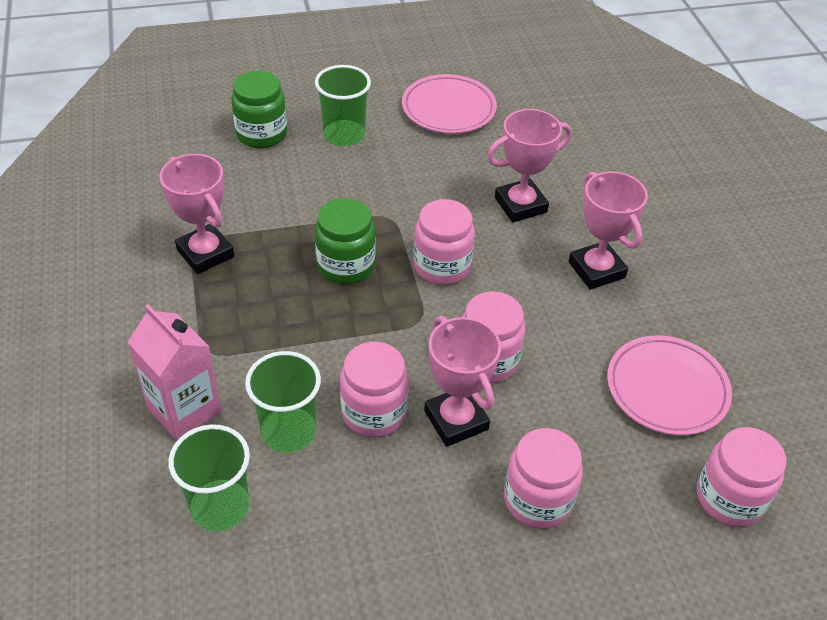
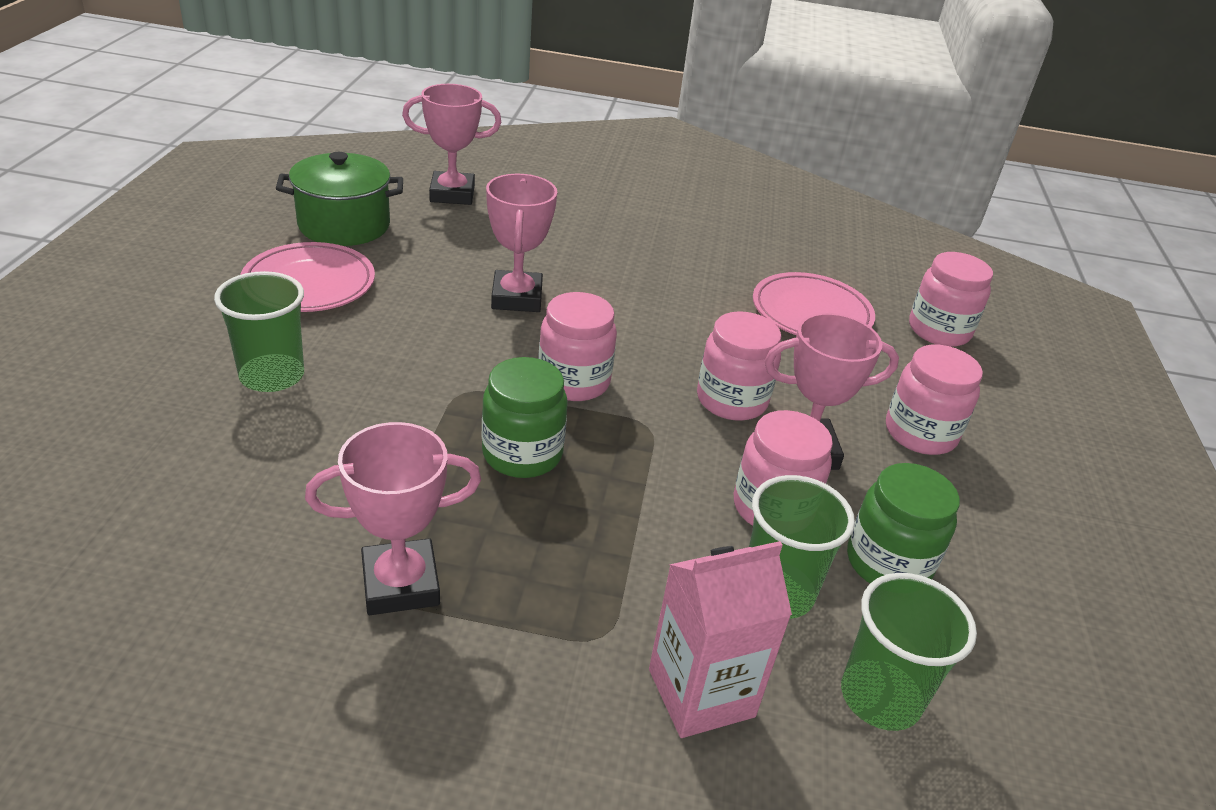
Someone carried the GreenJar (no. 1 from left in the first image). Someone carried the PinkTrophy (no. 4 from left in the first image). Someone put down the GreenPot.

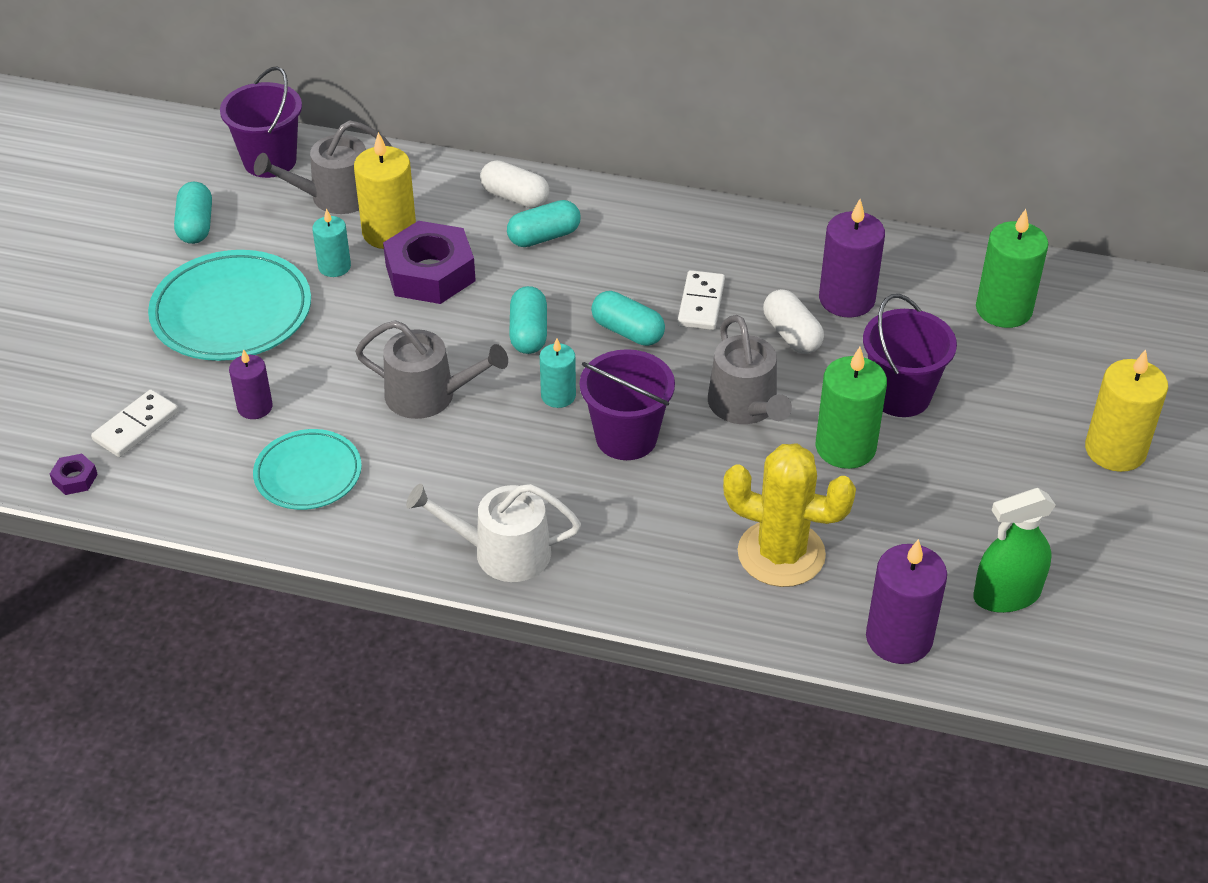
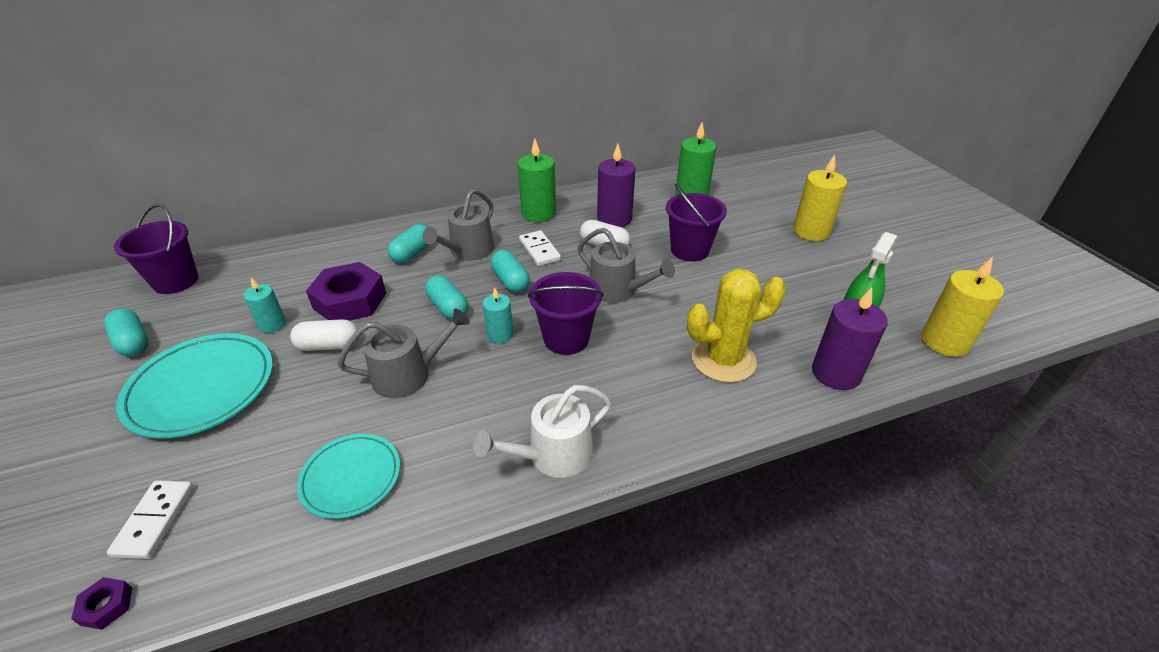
Someone carried the GreyWateringCan (no. 1 from left in the first image). Someone carried the YellowCandle (no. 1 from left in the first image). Someone carried the WhiteCapsule (no. 1 from left). Someone rotated the TurquoiseCapsule (no. 4 from left) by 60 degrees clockwise. Someone carried the GreenCandle (no. 1 from left). Someone took away the PurpleCandle (no. 1 from left).

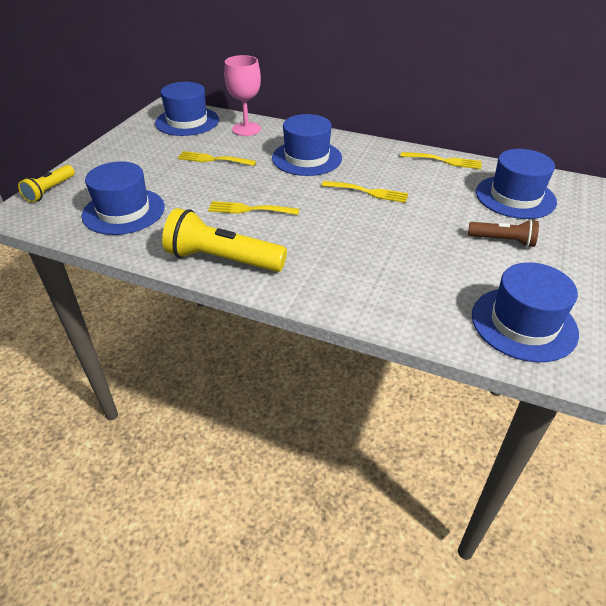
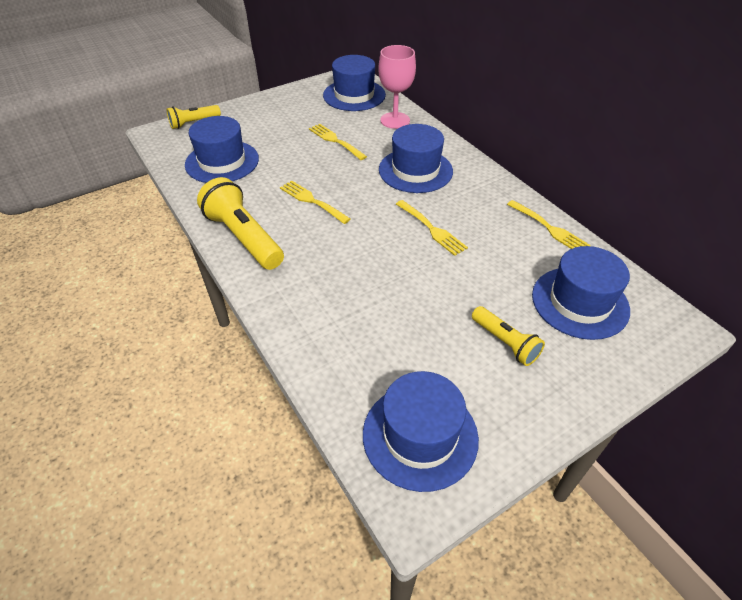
Someone repainted the BrownFlashlight, which became the YellowFlashlight (no. 3 from left).

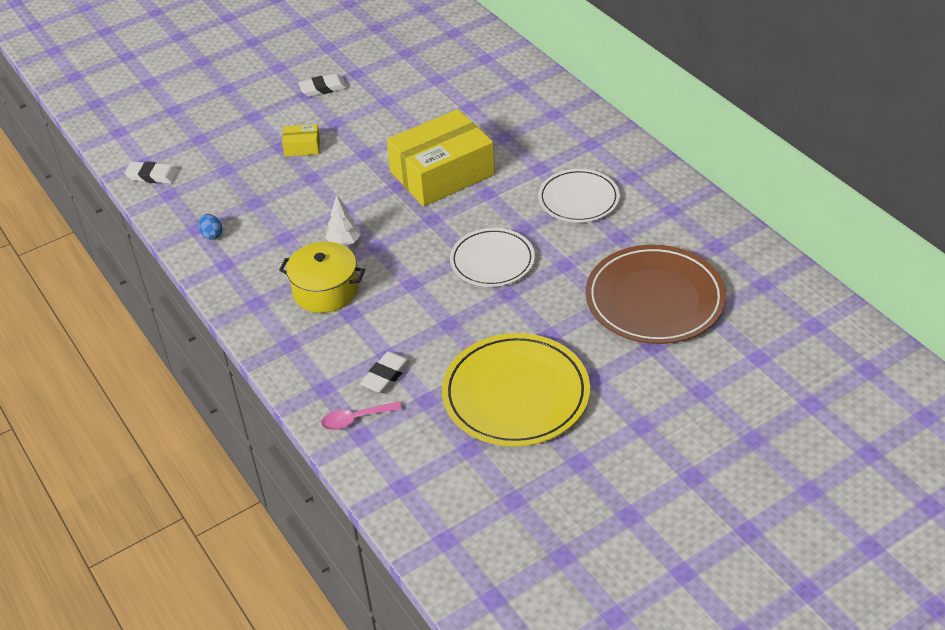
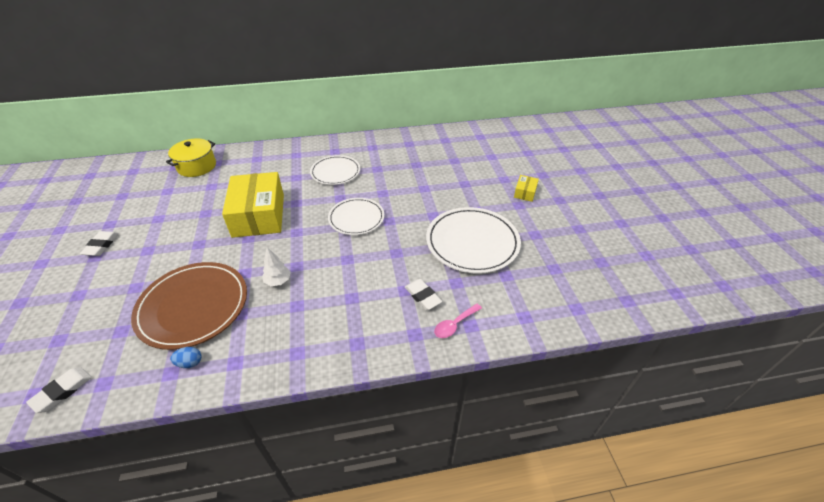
Someone carried the YellowBox (no. 1 from left in the first image). Someone carried the YellowPot. Someone carried the BrownPlate. Someone repainted the YellowPlate, which became the WhitePlate (no. 3 from left). Someone rotated the PinkSpoon by 45 degrees clockwise.

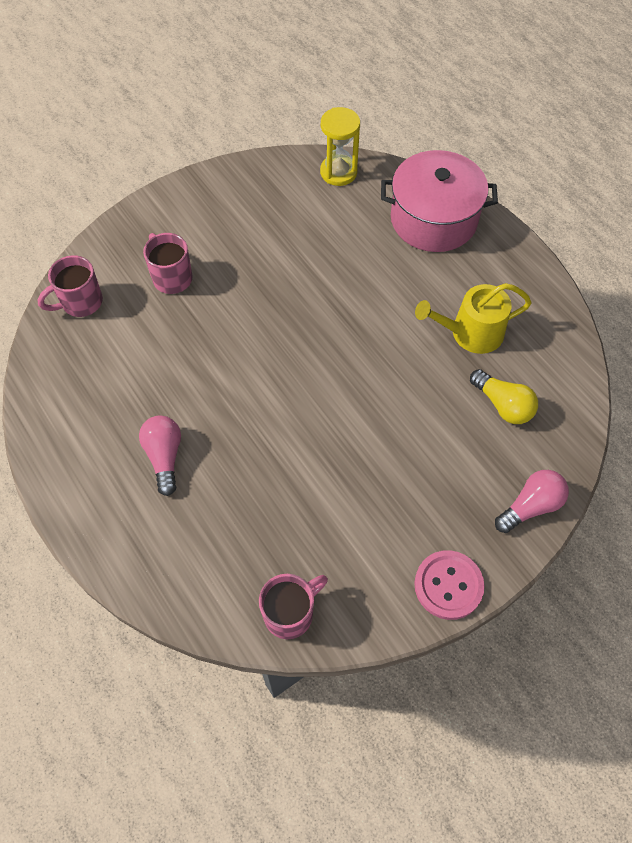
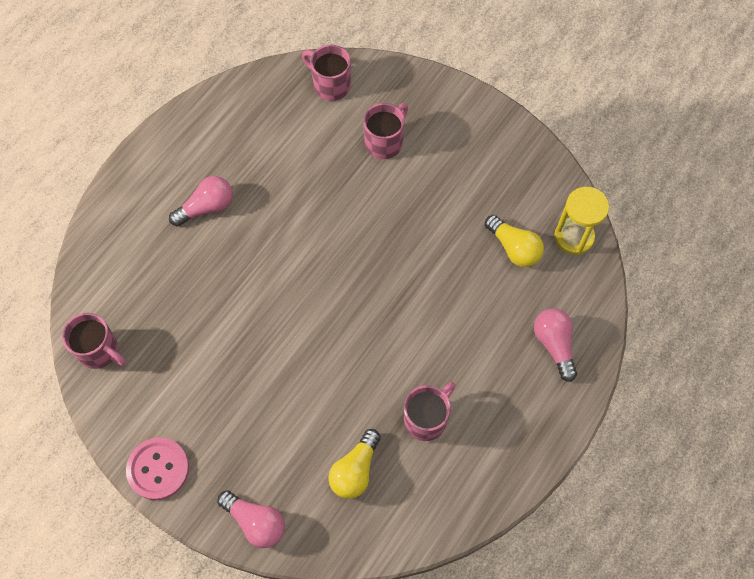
Someone swapped the PinkPot for the PinkLightBulb (no. 3 from left). Someone swapped the YellowWateringCan for the PinkMug (no. 4 from left). Someone put down the YellowLightBulb (no. 2 from left).

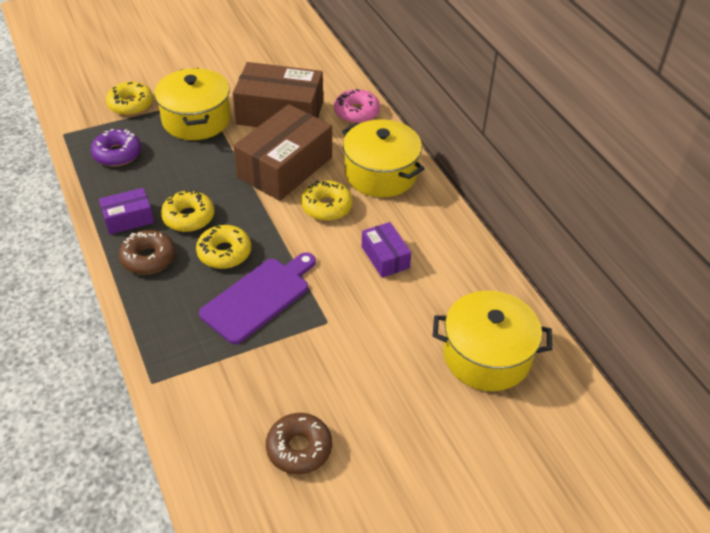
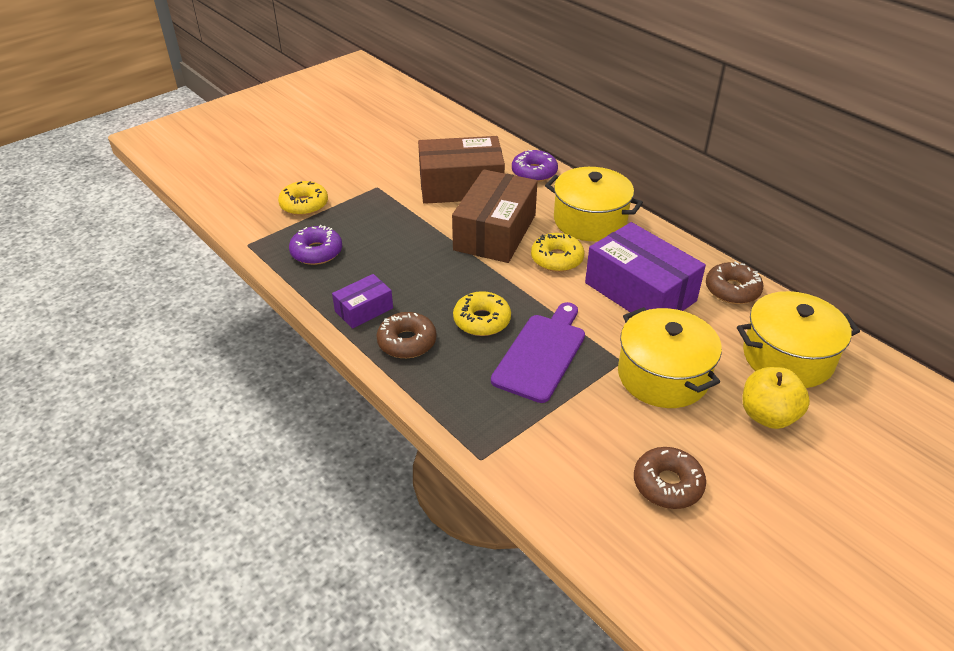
Someone carried the YellowPot (no. 1 from left in the first image). Someone repainted the PinkDonut, which became the PurpleDonut (no. 2 from left). Someone took away the YellowDonut (no. 2 from left). Someone scaled the PurpleBox (no. 2 from left) by 1.97. Someone put down the BrownDonut (no. 3 from left). Someone put down the YellowApple.

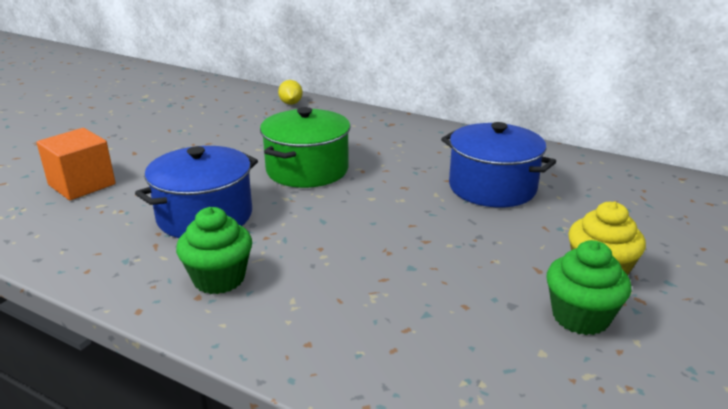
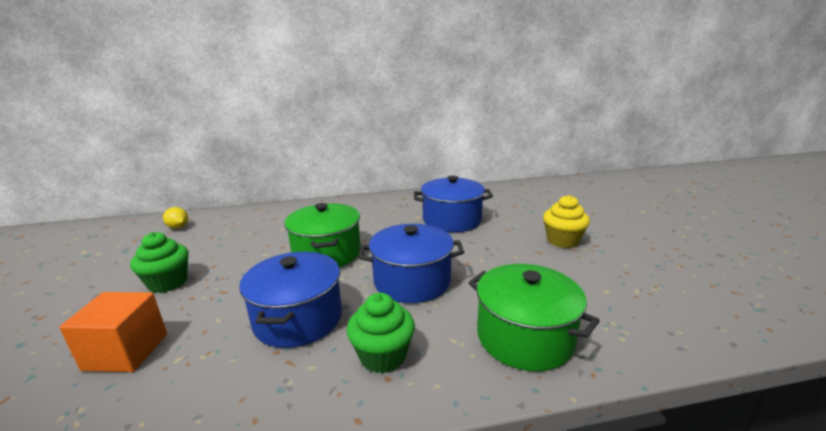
Someone carried the YellowLemon. Someone carried the GreenCupcake (no. 2 from left in the first image). Someone put down the BluePot (no. 2 from left). Someone put down the GreenPot (no. 2 from left).

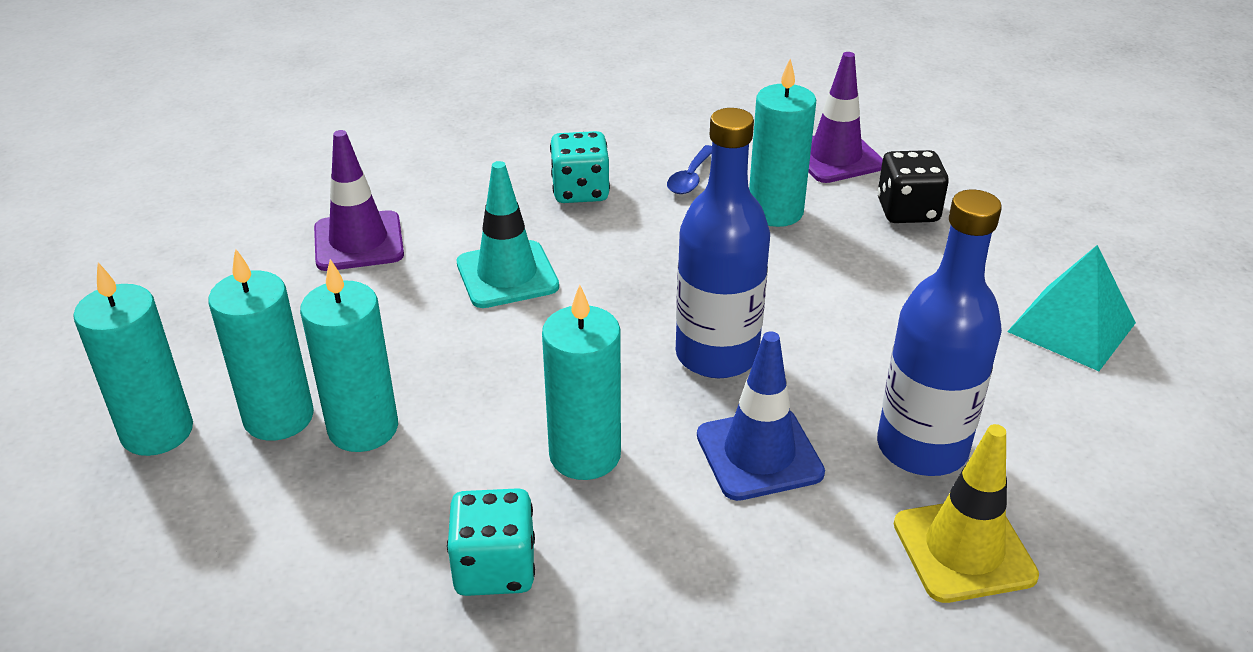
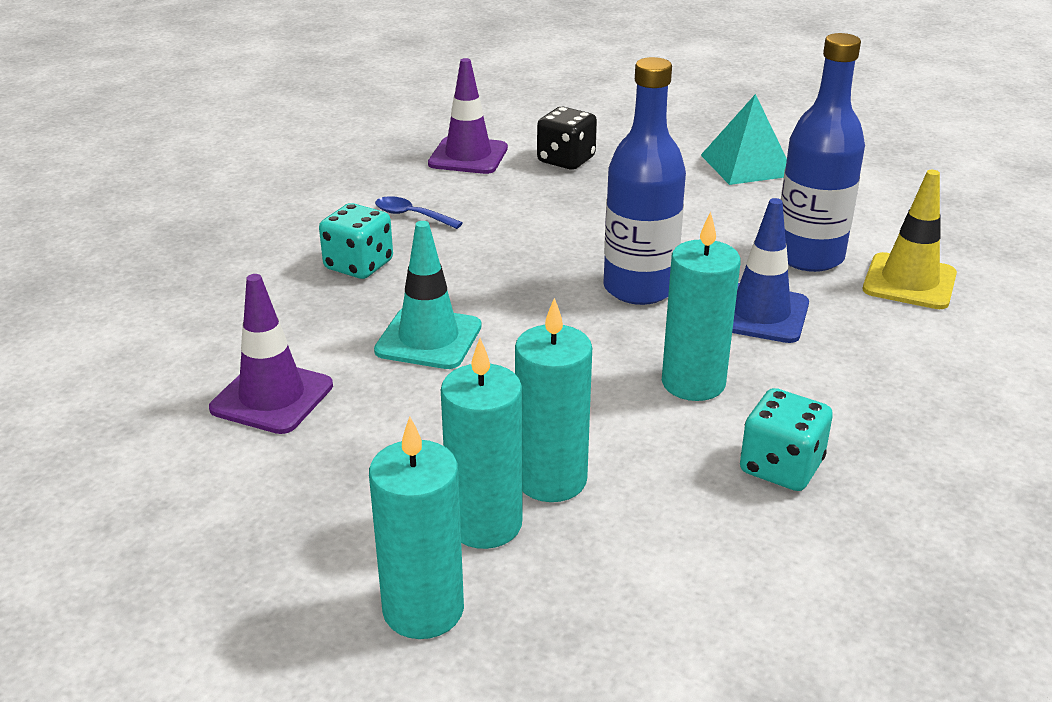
Someone took away the TurquoiseCandle (no. 5 from left). Someone rotated the BlueSpoon by 150 degrees clockwise.

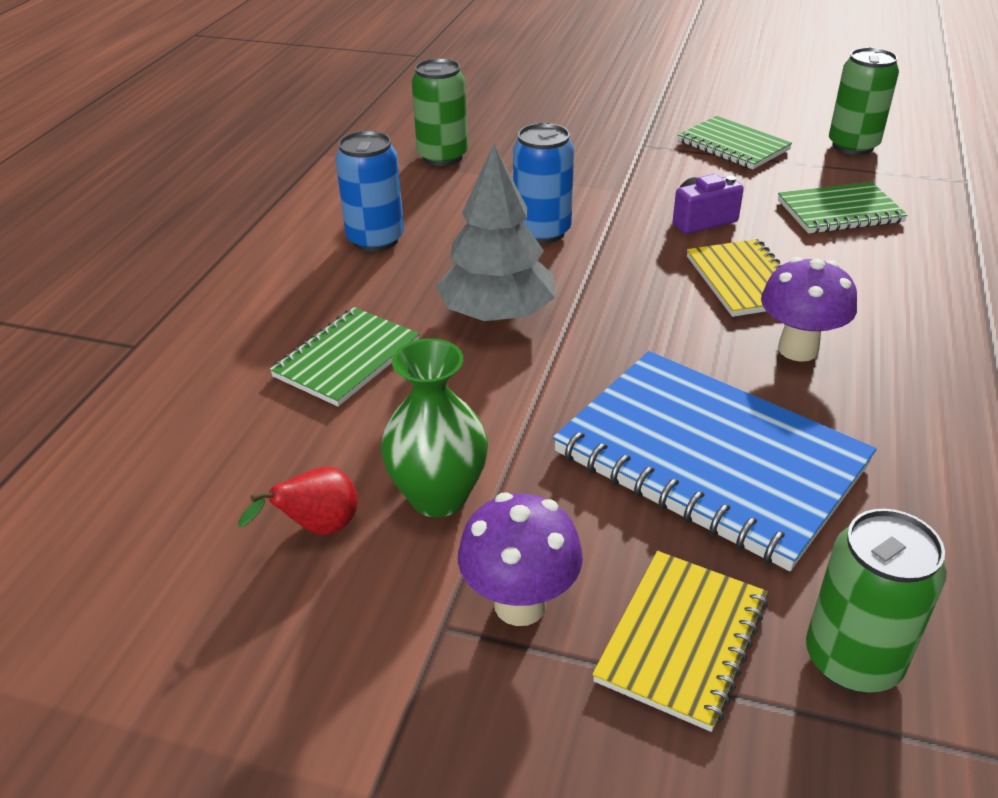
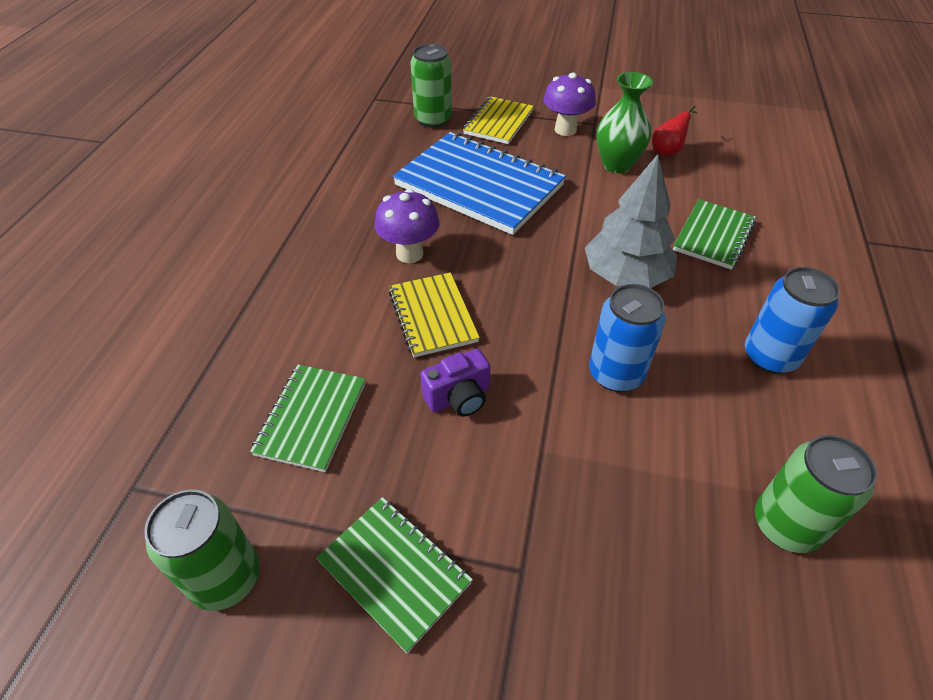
Someone rotated the GreenNotebook (no. 3 from left in the first image) by 60 degrees counterclockwise.

